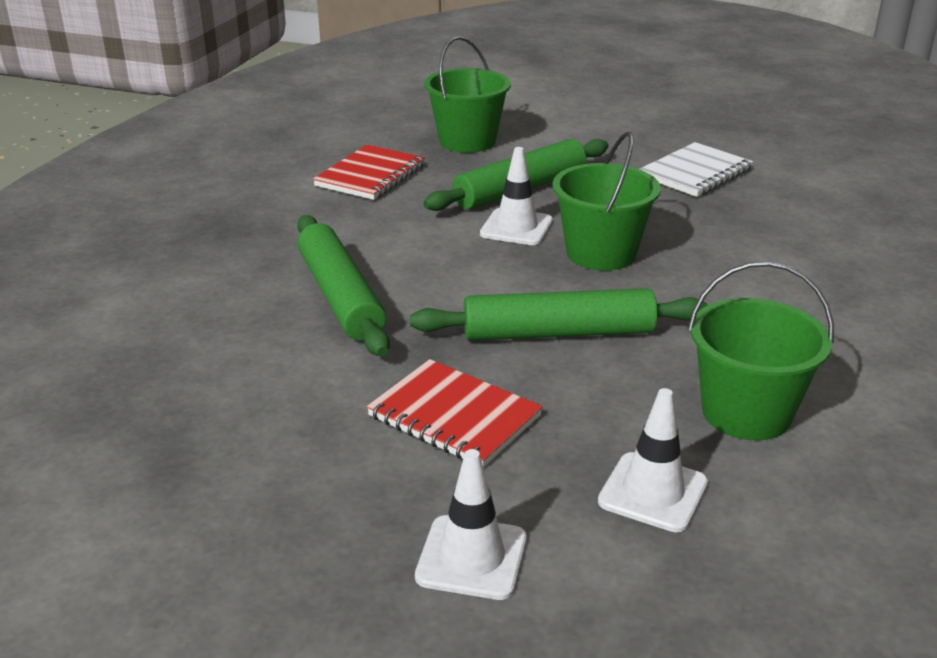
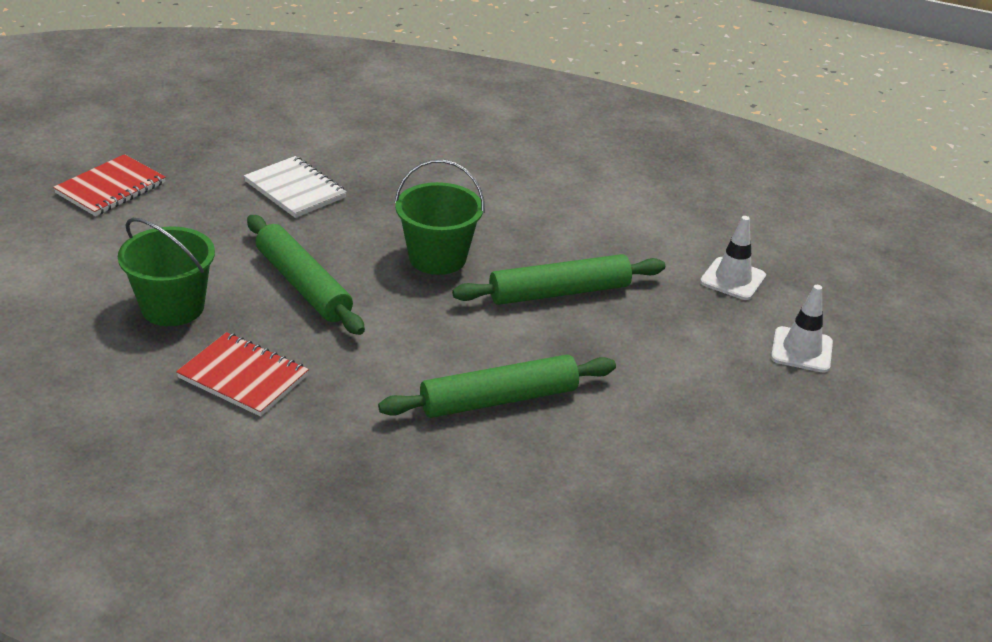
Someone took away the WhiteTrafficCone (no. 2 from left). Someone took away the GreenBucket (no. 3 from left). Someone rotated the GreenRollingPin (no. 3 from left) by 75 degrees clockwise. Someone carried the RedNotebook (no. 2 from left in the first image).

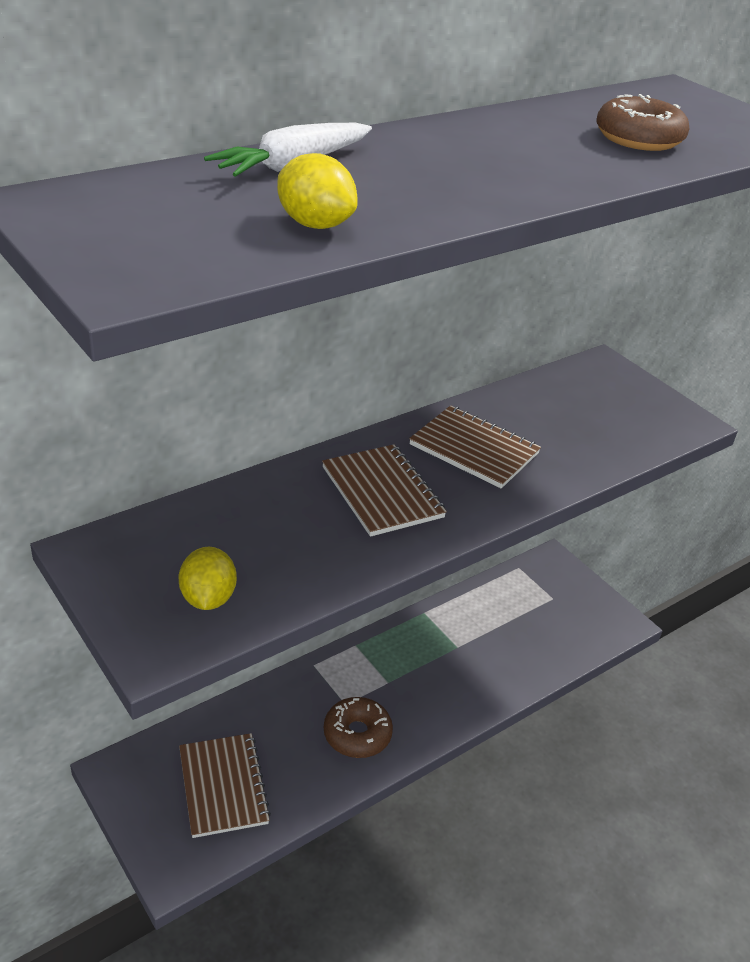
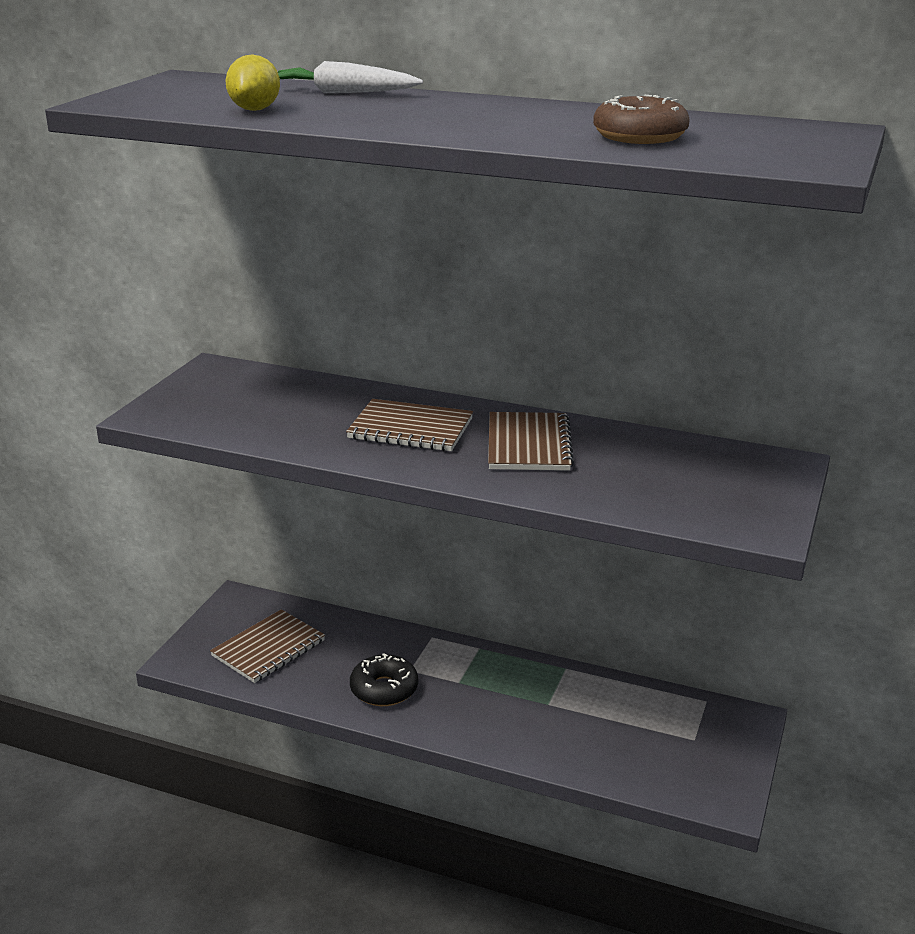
Someone rotated the BrownNotebook (no. 2 from left) by 75 degrees clockwise. Someone took away the YellowLemon (no. 1 from left). Someone repainted the BrownDonut (no. 1 from left), which became the BlackDonut.

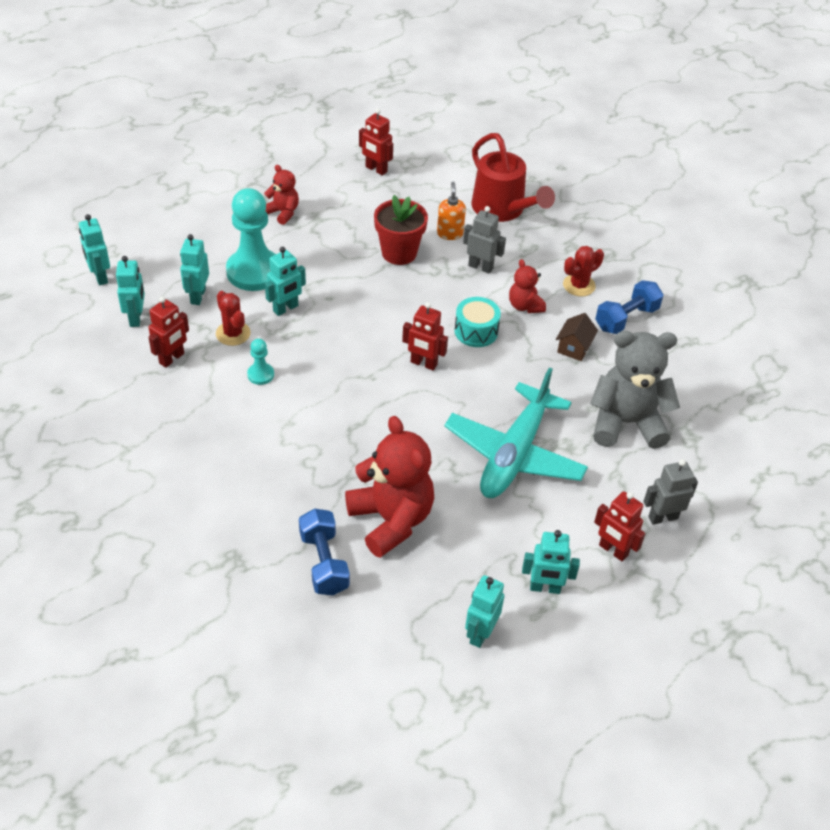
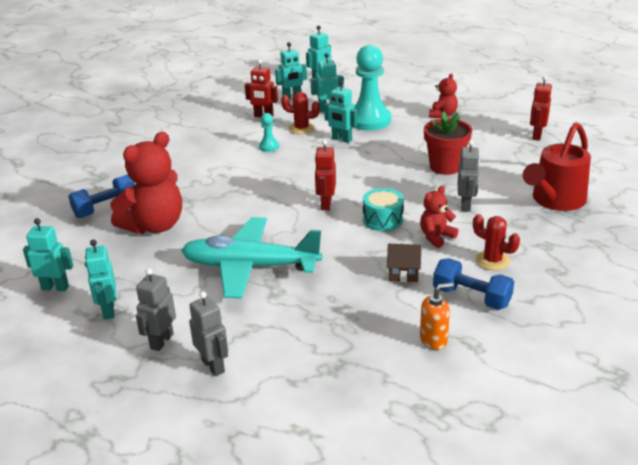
Someone carried the OrangeSoapDispenser. Someone rotated the RedCactus (no. 1 from left) by 60 degrees clockwise. Someone took away the GreyTeddyBear. Someone repainted the RedRobot (no. 4 from left), which became the GreyRobot (no. 1 from left).

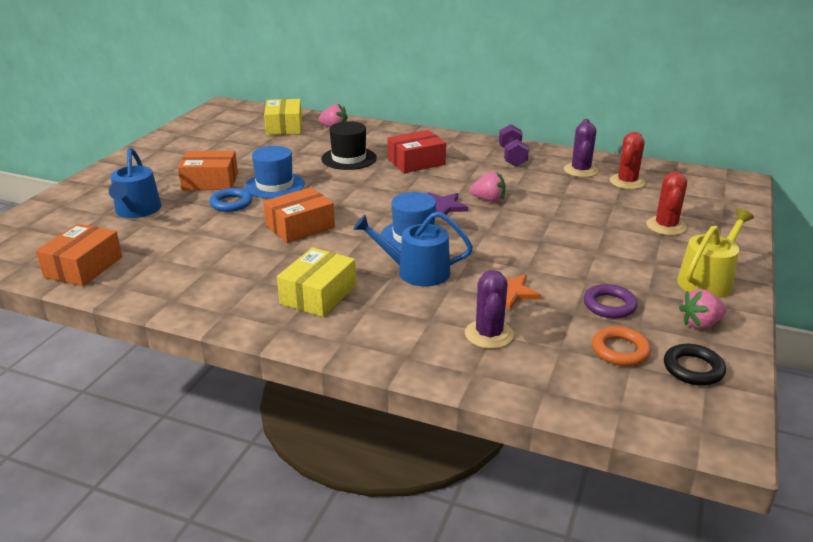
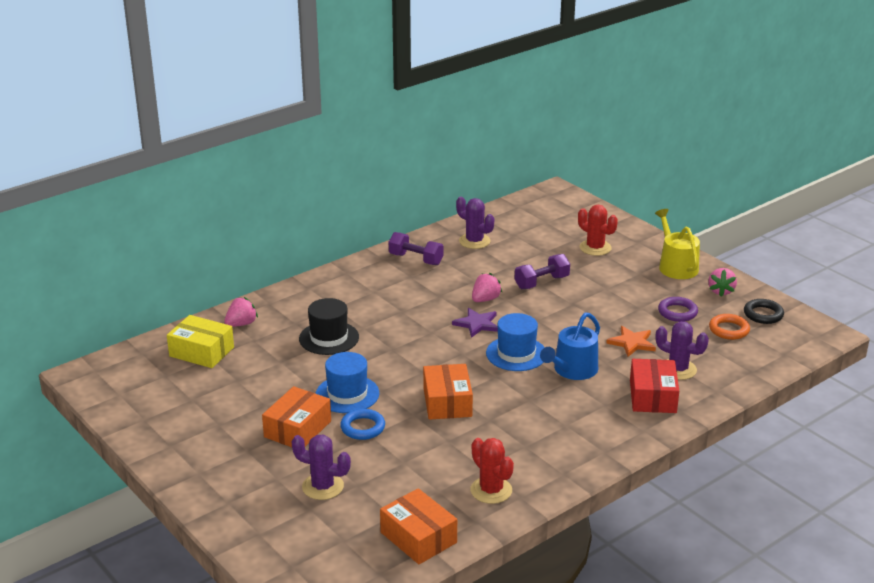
Someone carried the RedBox. Someone carried the RedCactus (no. 1 from left). Someone swapped the BlueWateringCan (no. 1 from left) for the PurpleCactus (no. 1 from left). Someone took away the YellowBox (no. 2 from left). Someone put down the PurpleDumbbell (no. 2 from left).

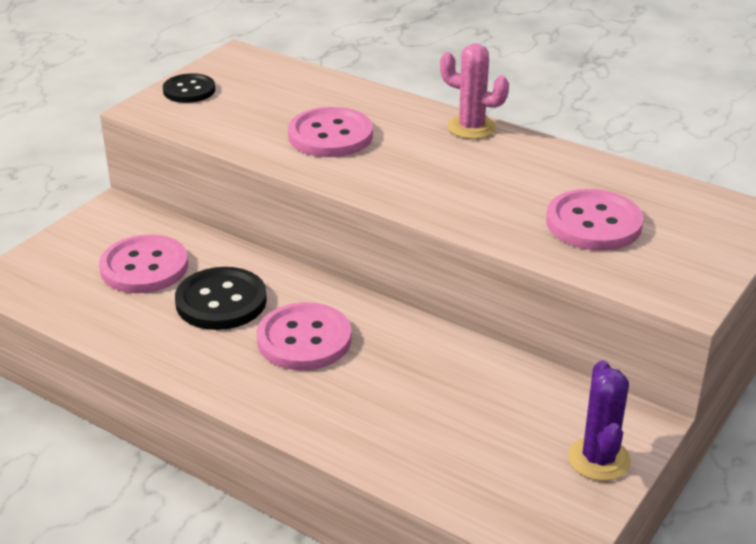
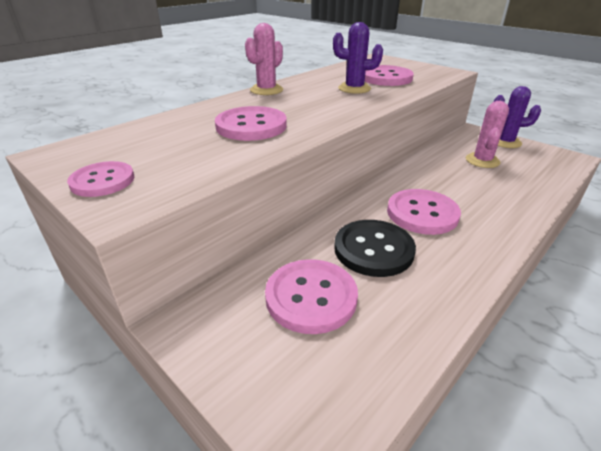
Someone repainted the BlackButton (no. 1 from left), which became the PinkButton (no. 1 from left). Someone put down the PurpleCactus (no. 1 from left). Someone put down the PinkCactus (no. 2 from left).

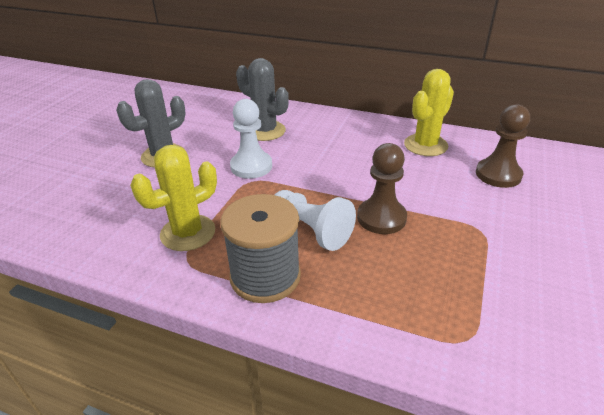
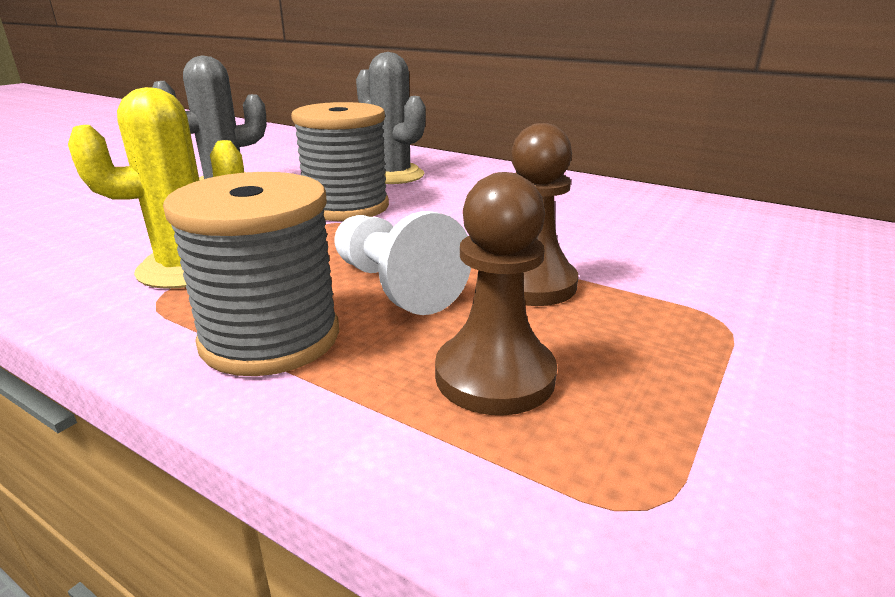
Someone took away the YellowCactus (no. 2 from left). Someone swapped the WhitePawn (no. 1 from left) for the GreySpool (no. 2 from left). Someone carried the BrownPawn (no. 2 from left in the first image).

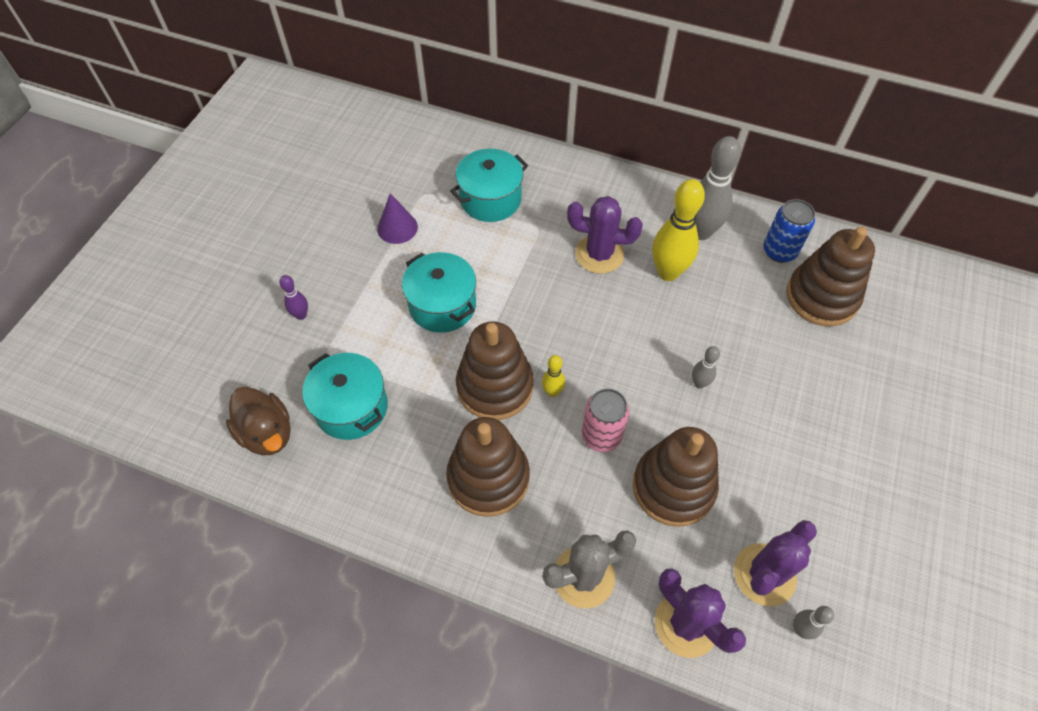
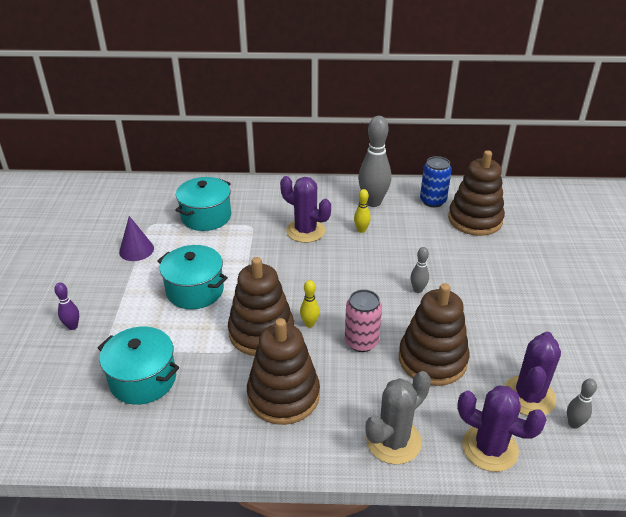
Someone scaled the YellowBowlingPin (no. 2 from left) by 0.48. Someone rotated the PurpleCactus (no. 1 from left) by 45 degrees clockwise. Someone took away the BrownDuck.

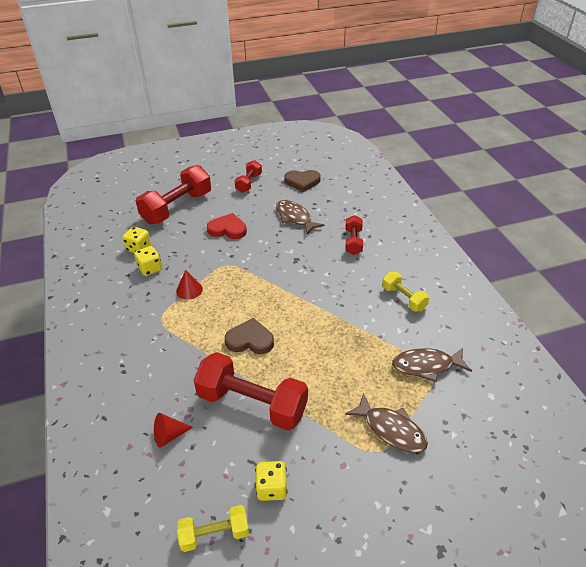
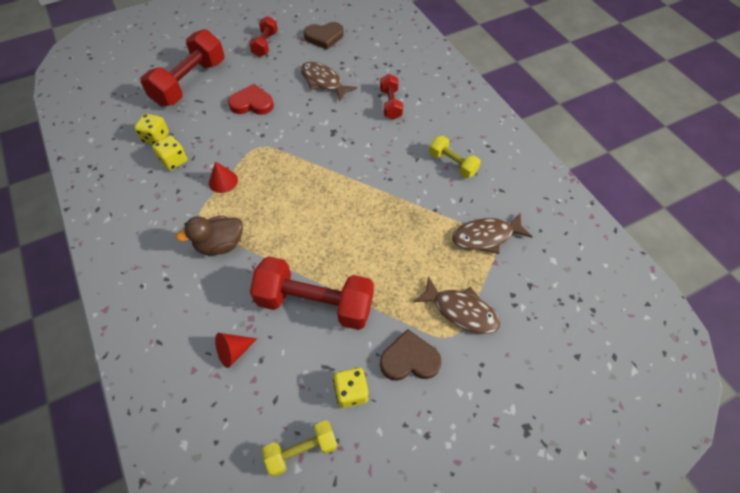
Someone carried the BrownHeart (no. 1 from left in the first image). Someone put down the BrownDuck.

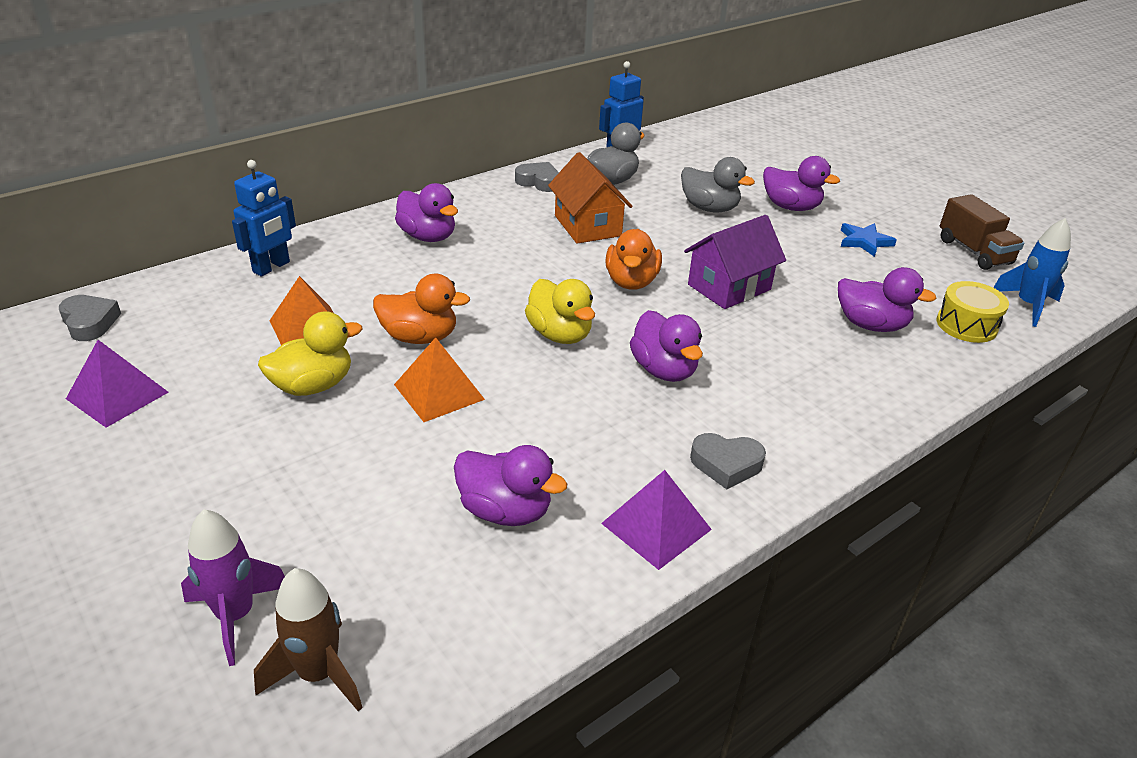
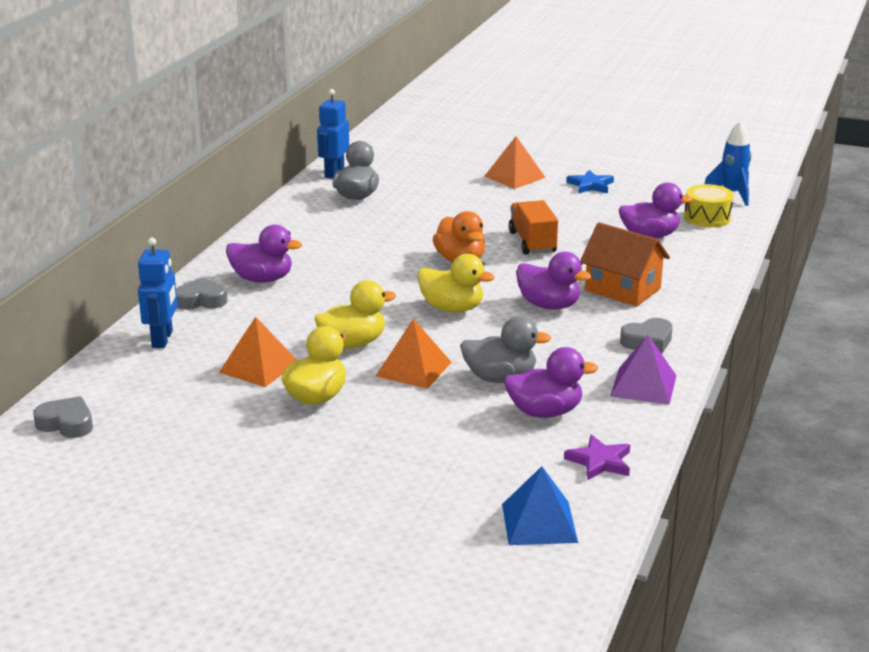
Someone carried the OrangeHouse. Someone swapped the PurpleDuck (no. 4 from left) for the OrangePyramid (no. 3 from left). Someone carried the GreyDuck (no. 2 from left). Someone carried the GreyHeart (no. 2 from left). Someone took away the BrownTruck. Someone swapped the PurpleHouse for the OrangeTruck. Someone repainted the OrangeDuck (no. 1 from left), which became the YellowDuck (no. 2 from left). Someone took away the PurplePyramid (no. 1 from left). Someone took away the PurpleRocket. Someone swapped the BrownRocket for the BluePyramid. Someone put down the PurpleStar.

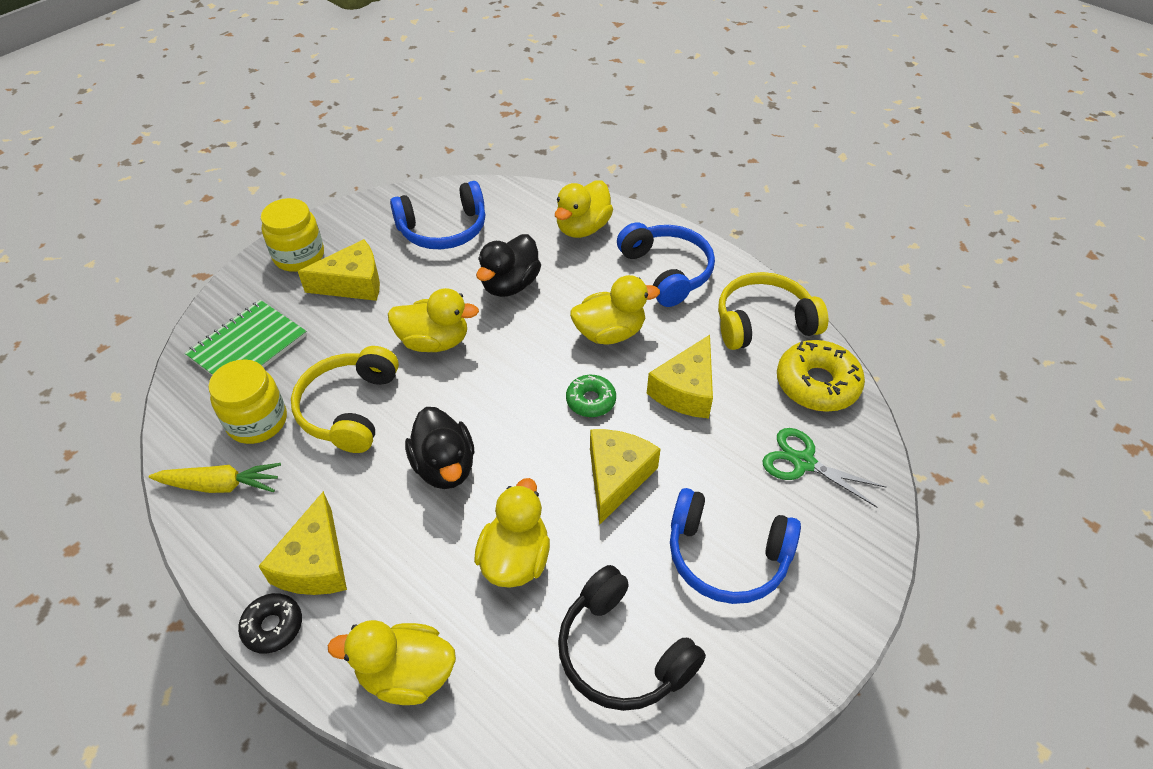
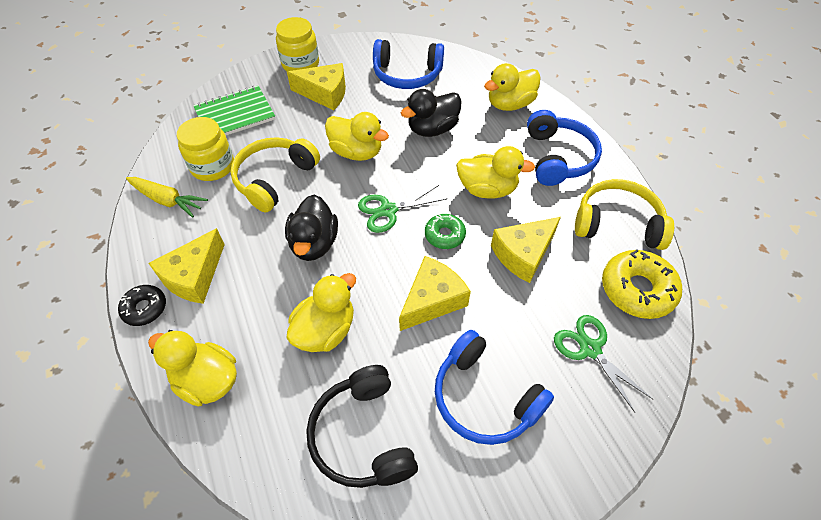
Someone put down the GreenScissors (no. 1 from left).

